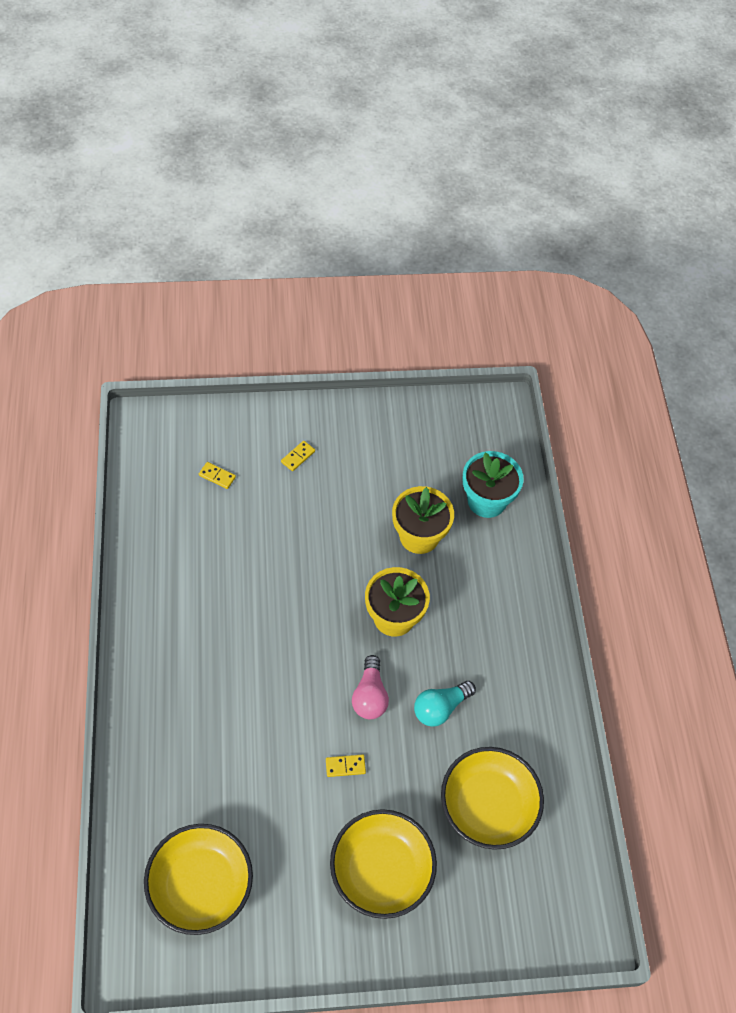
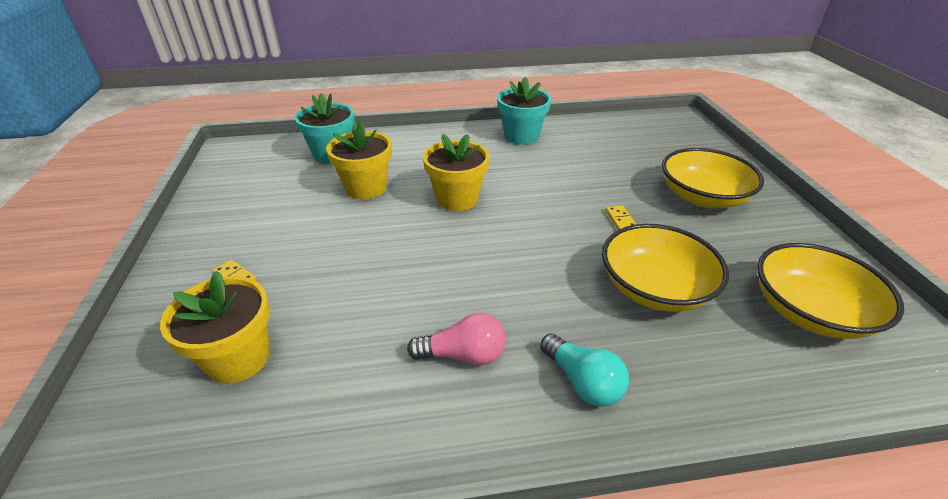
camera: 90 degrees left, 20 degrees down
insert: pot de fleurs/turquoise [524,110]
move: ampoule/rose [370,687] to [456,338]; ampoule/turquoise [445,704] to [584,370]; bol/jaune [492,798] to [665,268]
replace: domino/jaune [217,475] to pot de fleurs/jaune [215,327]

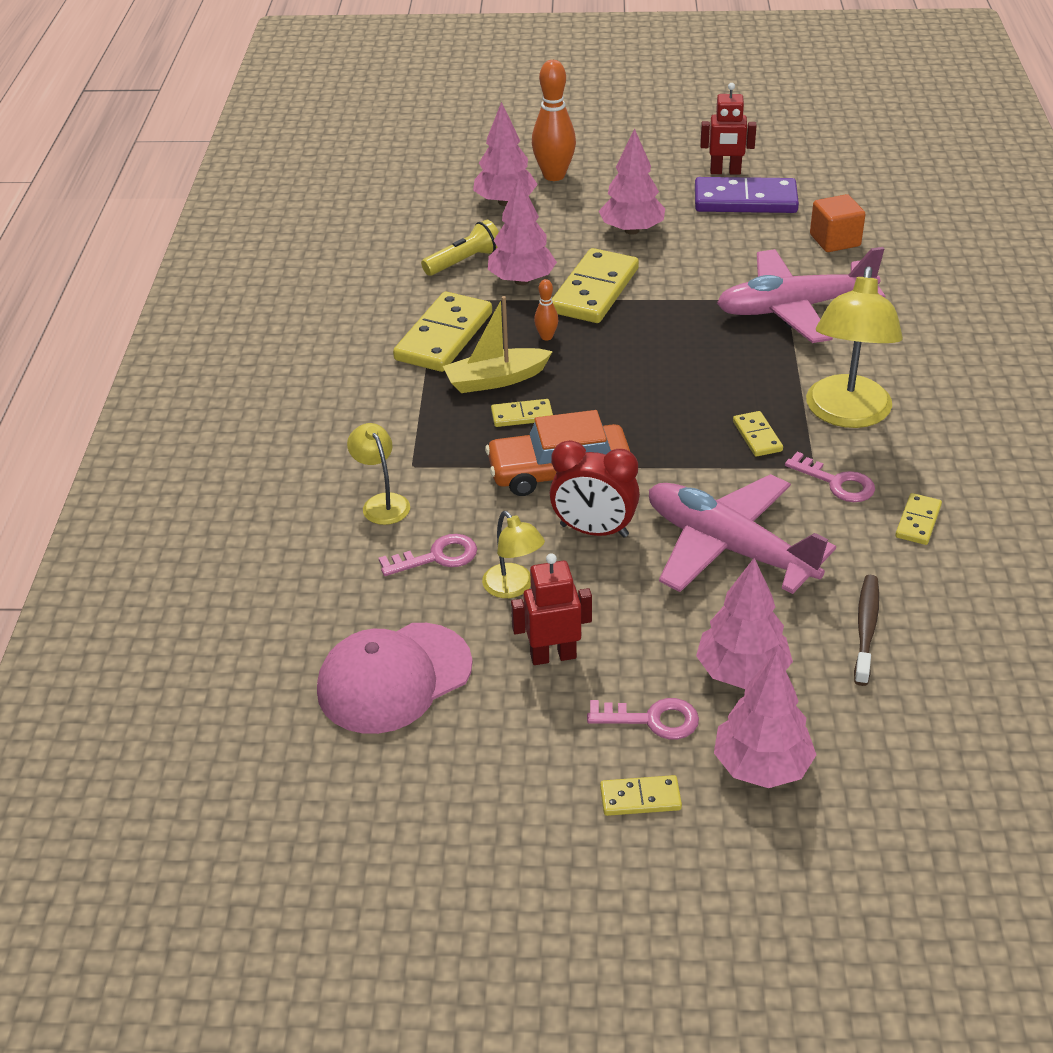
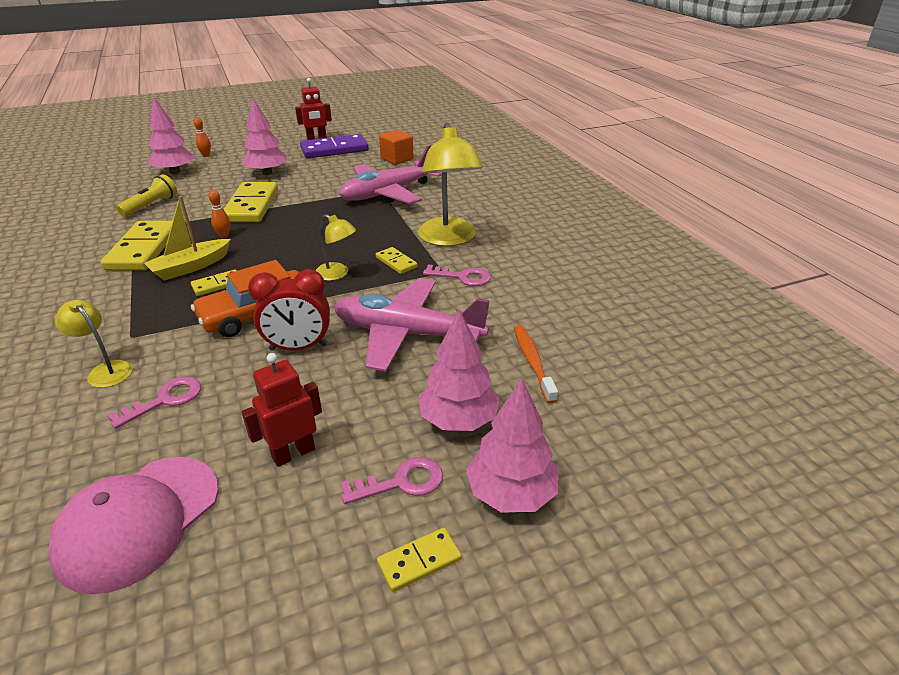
camera: 25 degrees left, 5 degrees down
delete: arbre/rose [522,231]; domino/jaune [918,519]
move: lampe/jaune [513,554] to [335,247]
recolor: brosse à dents/marron [866,630] to brosse à dents/orange [536,364]
resize: quille/orange [554,120] = [202,137] x0.47

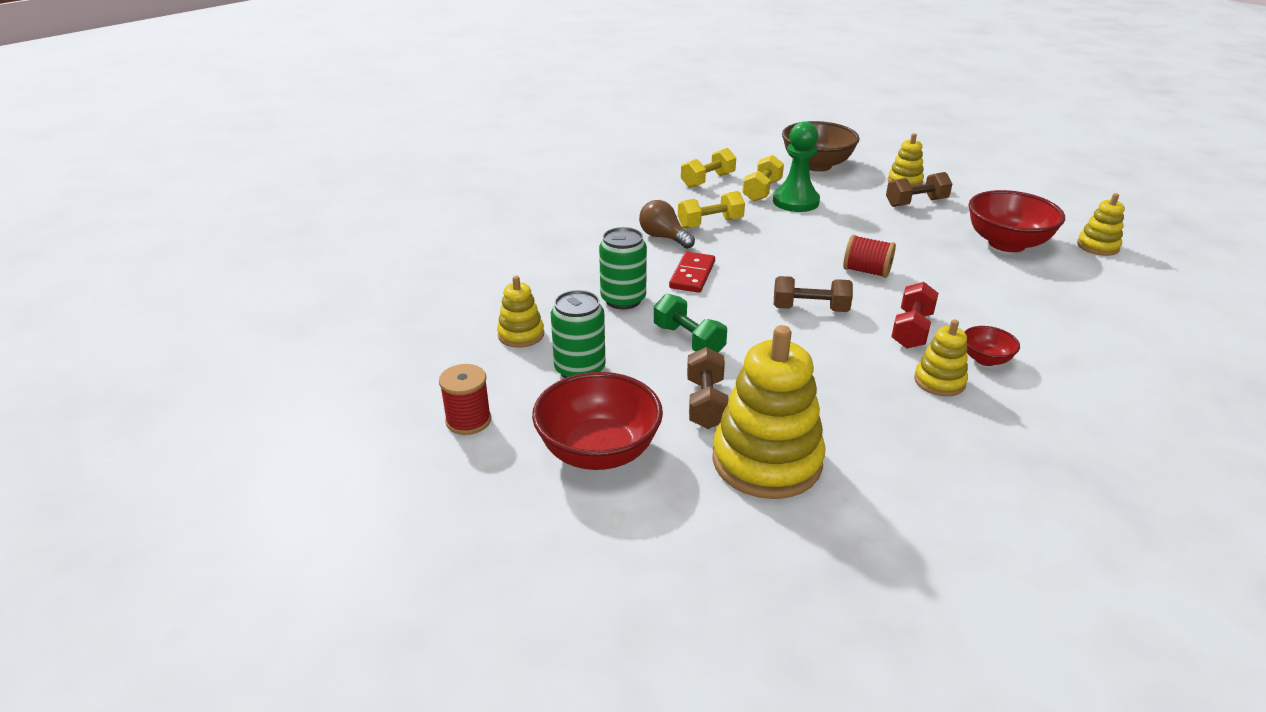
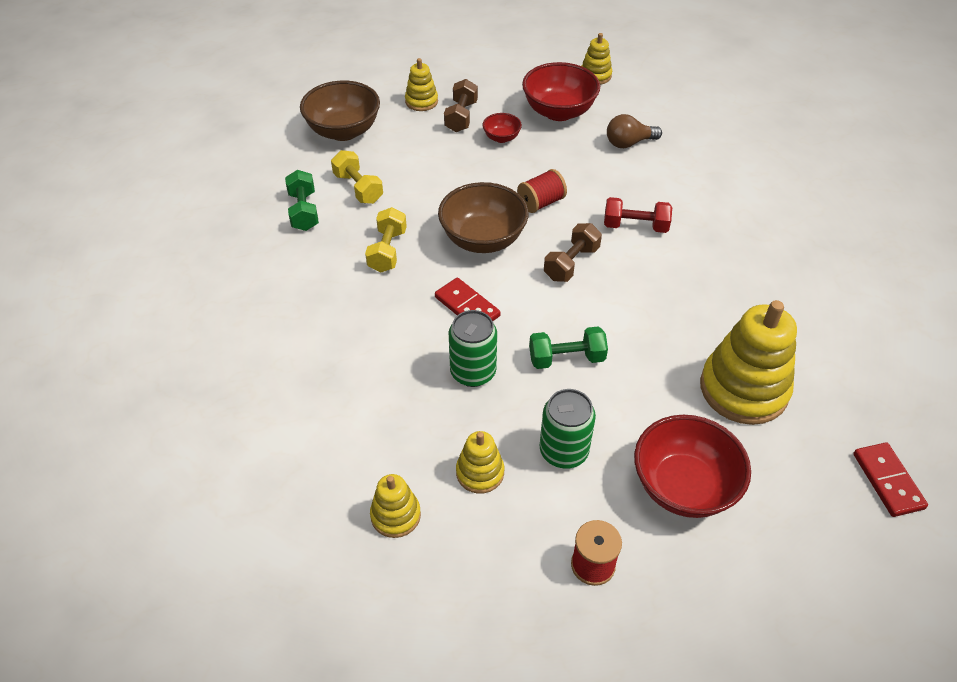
camera: 60 degrees left, 15 degrees up
delete: haltère/marron [708,388]; pion/vert [796,167]
insert: bol/marron [483,217]; domino/rouge [890,479]
move: jouet à empiler/jaune [941,358] to [395,506]; bol/rouge [992,346] to [502,128]; ampoule/marron [667,224] to [634,131]
recolor: haltère/jaune [708,168] to haltère/vert [302,200]
rotate: haltère/rouge [915,315] = [638,215] 45 degrees counterclockwise

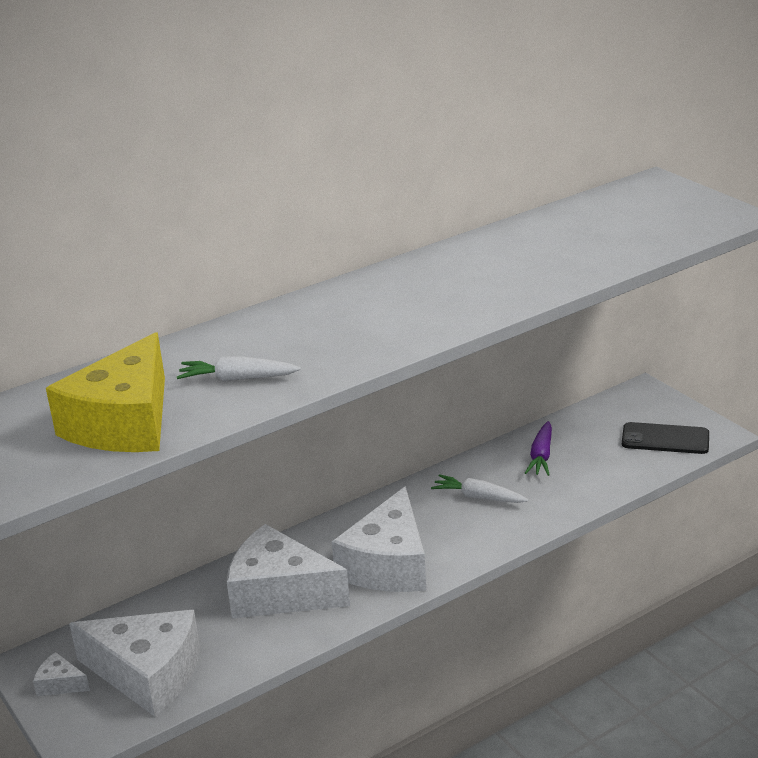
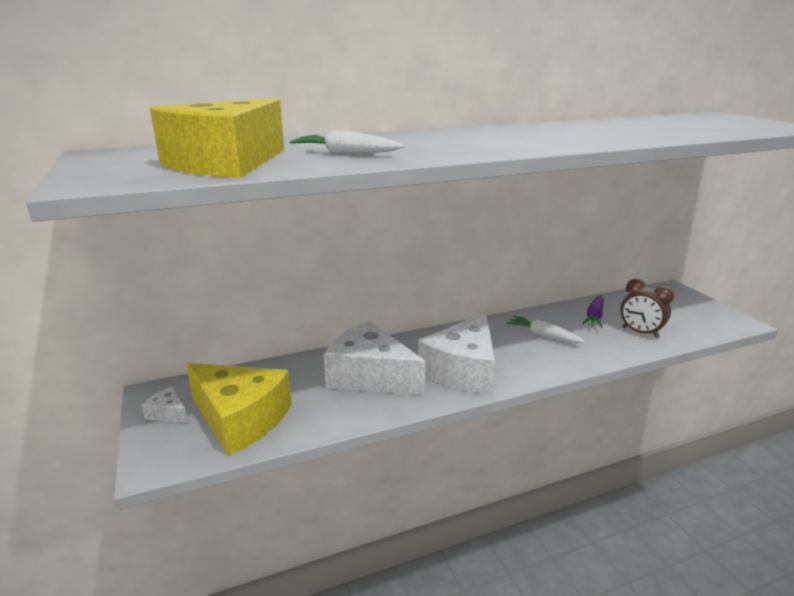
camera: 10 degrees right, 5 degrees down
delete: téléphone/noir [665,438]
insert: réveil/marron [647,308]
recolor: fromage/blanc [134,663] to fromage/jaune [239,409]

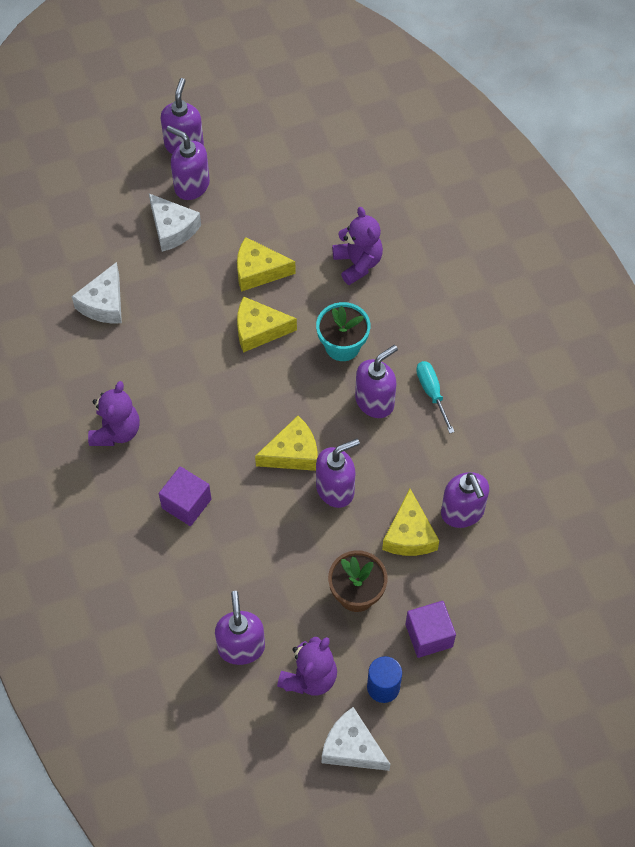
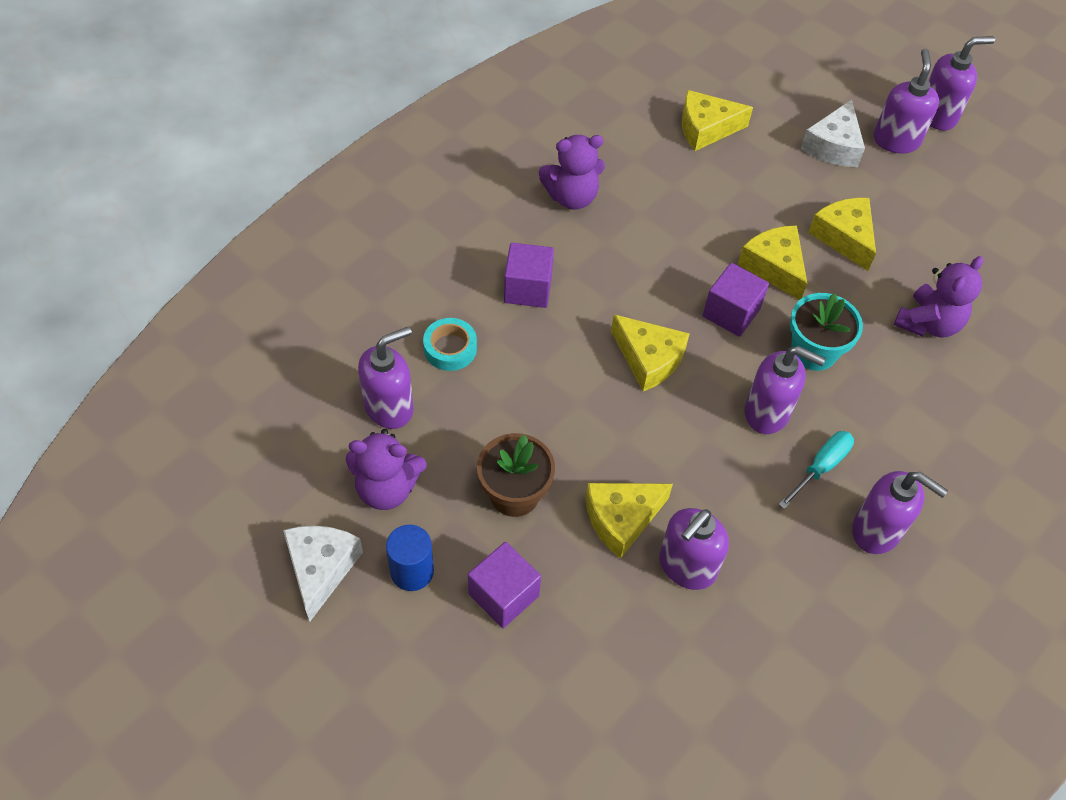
camera: 60 degrees right, 5 degrees down
insert: ruban adhésif/turquoise [450,344]; cube/violet [736,300]
move: distributeur de savon/violet [338,473] to [900,512]
recolor: fromage/blanc [97,292] to fromage/jaune [717,120]

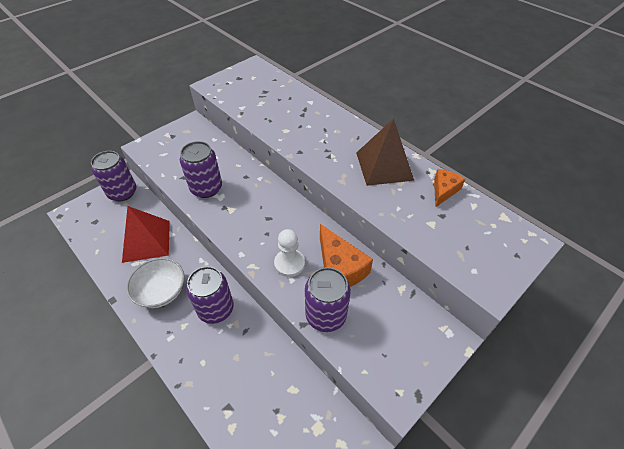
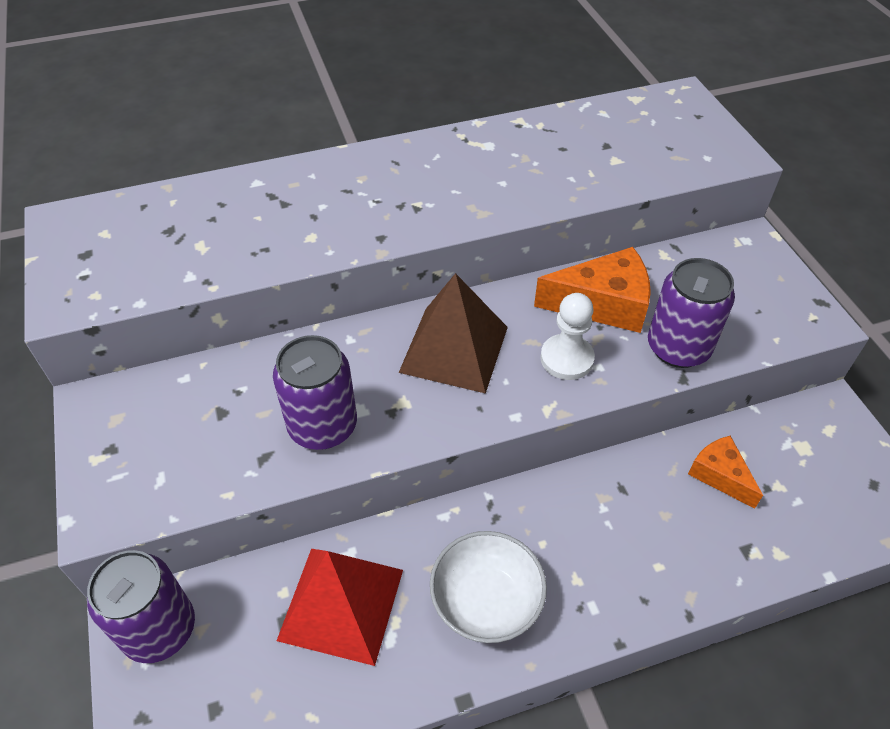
camera: 65 degrees left, 0 degrees up
delete: canette/violet [210,295]
move: pyramide/marron [385,152] to [453,333]; fromage/orange [449,188] to [725,472]

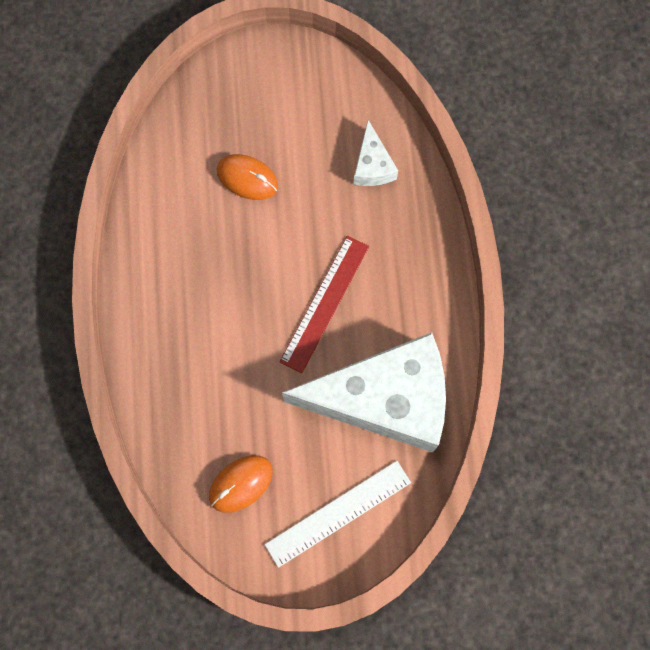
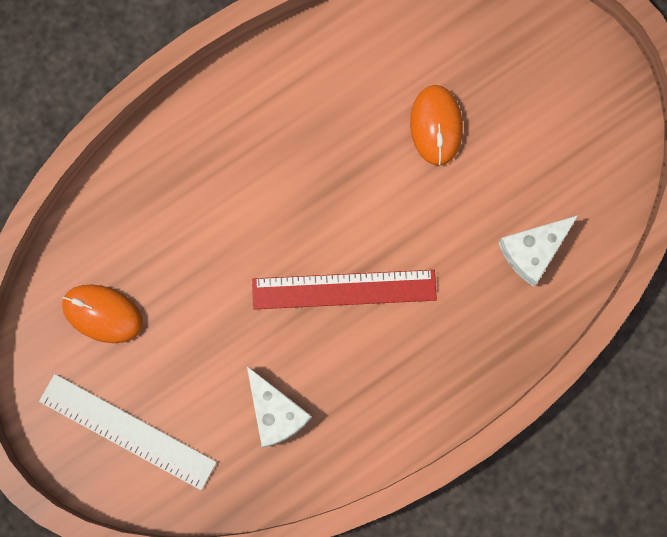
camera: 60 degrees right, 5 degrees up
resize: fromage/blanc [364,392] = [279,407] x0.43

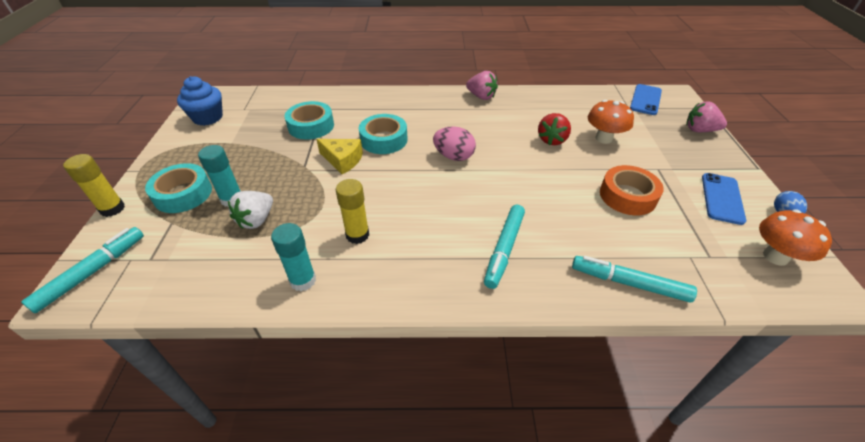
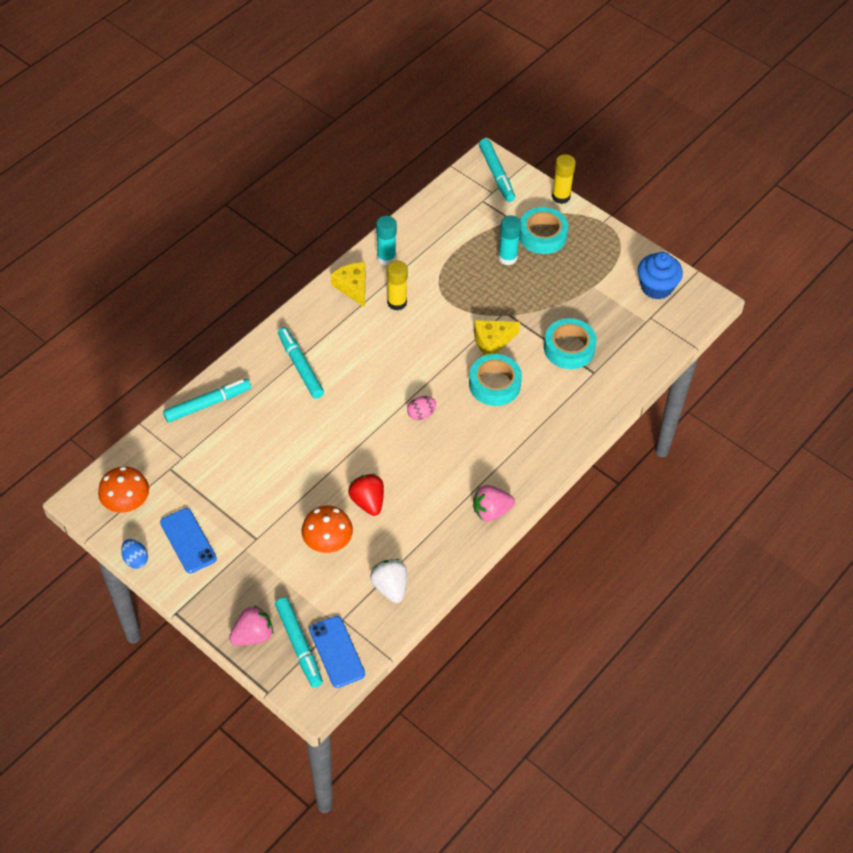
camera: 130 degrees right, 10 degrees up
delete: ruban adhésif/orange [632,190]
insert: feutre/turquoise [299,642]; fromage/jaune [348,284]
move: fraise/blanc [250,210] to [388,581]
resize: œuf/rose [454,143] = [421,408] x0.66

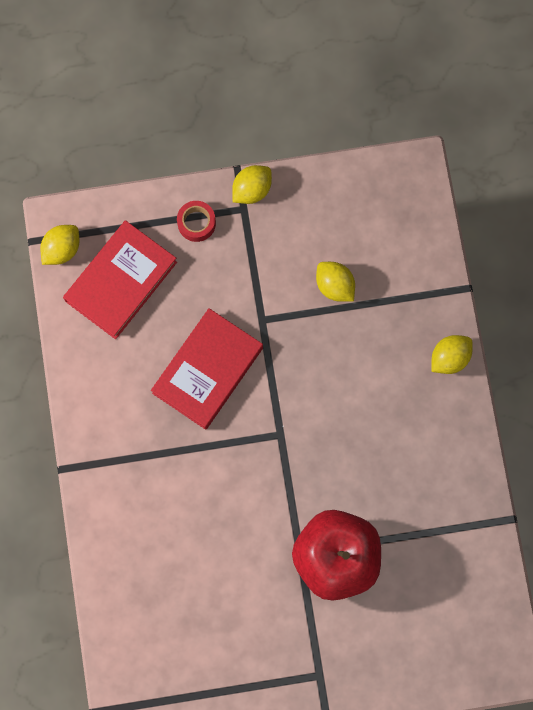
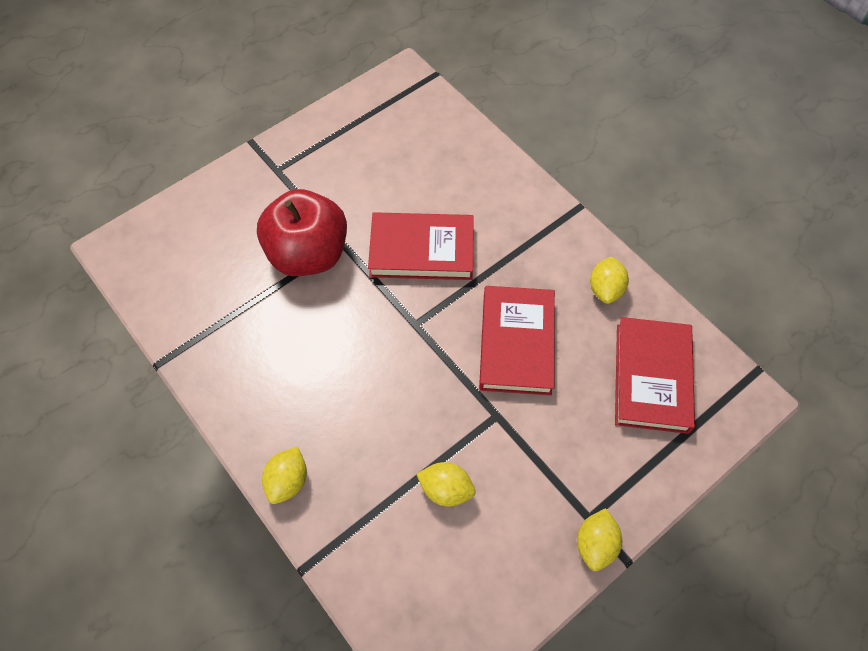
camera: 150 degrees right, 15 degrees down
delete: ruban adhésif/rouge [196,221]
insert: livre/rouge [421,246]
move: citron/jaune [60,245] to [609,280]

